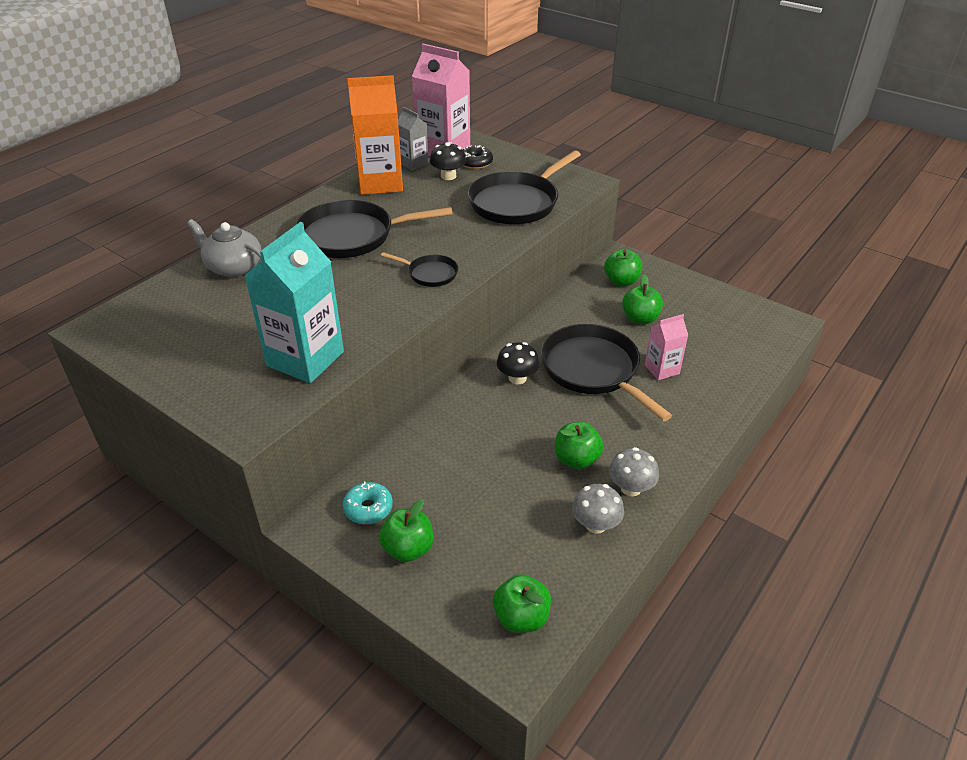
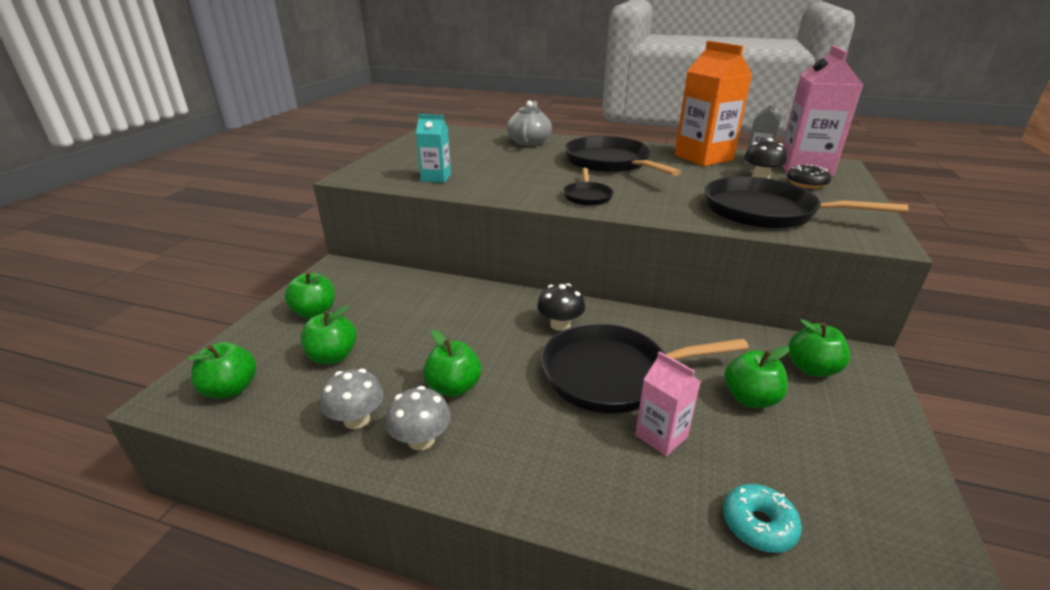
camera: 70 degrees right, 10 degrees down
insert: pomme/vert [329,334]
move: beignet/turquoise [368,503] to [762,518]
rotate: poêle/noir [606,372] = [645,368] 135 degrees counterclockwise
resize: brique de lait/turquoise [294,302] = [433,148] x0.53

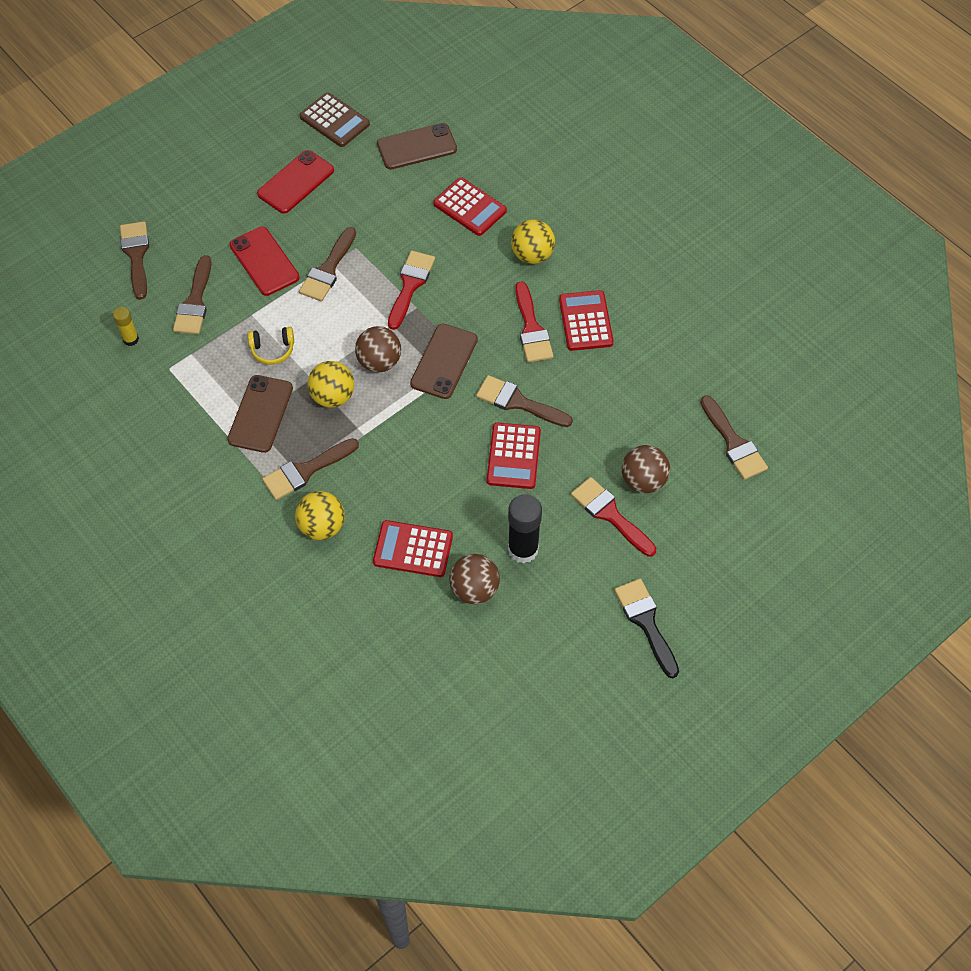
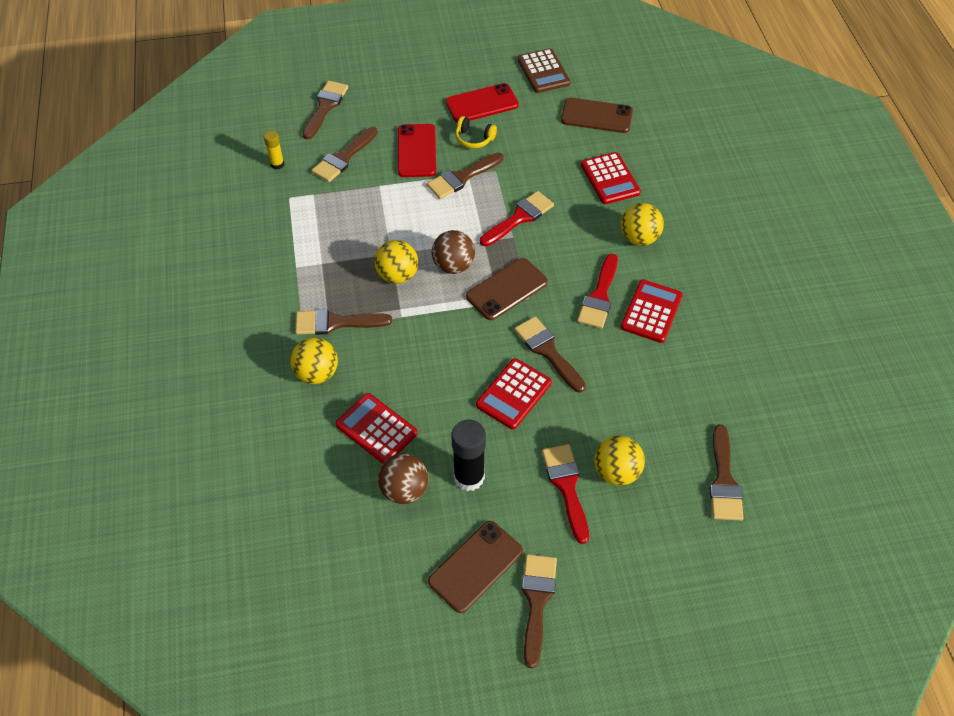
camera: 30 degrees right, 5 degrees down
move: téléphone/marron [260,414] to [475,567]; casque audio/jaune [271,346] to [476,132]
recolor: pinceau/noir [646,628] to pinceau/marron [539,611]; balle/marron [646,469] to balle/jaune [619,461]

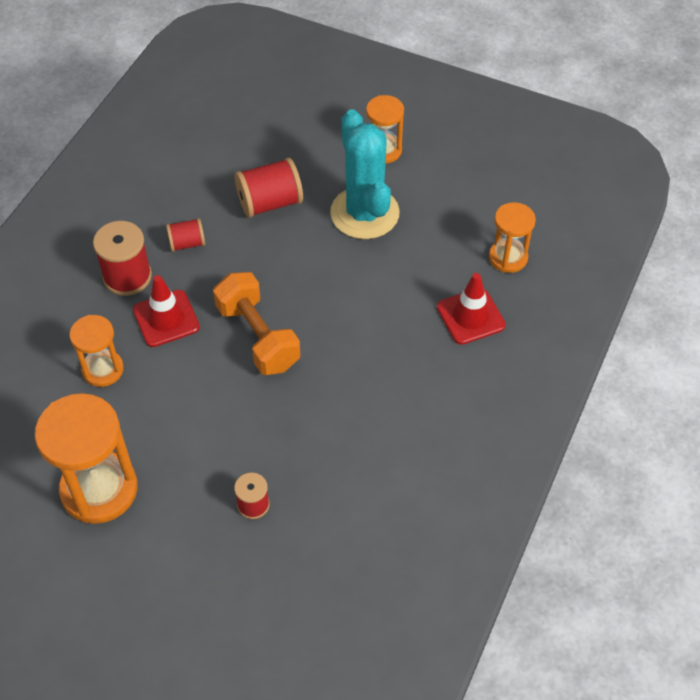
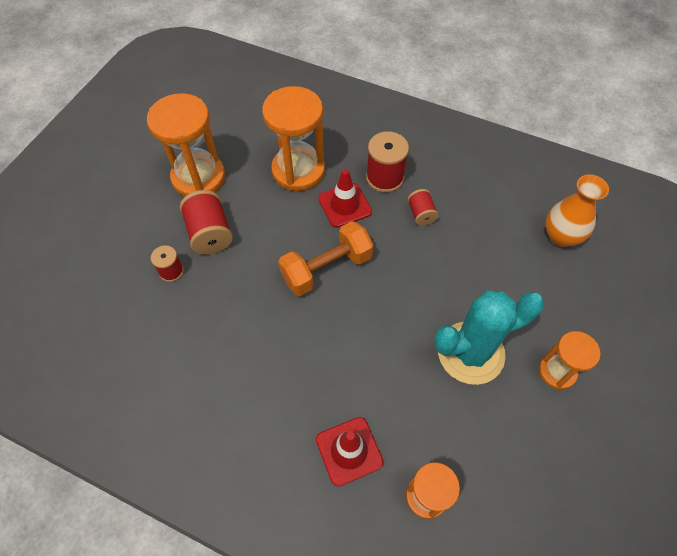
camera: 90 degrees right, 5 degrees up
insert: vase/orange [577,210]
move: bobine/rouge [269,188] to [206,222]
resize: sablier/orange [97,351] = [293,138] x1.73

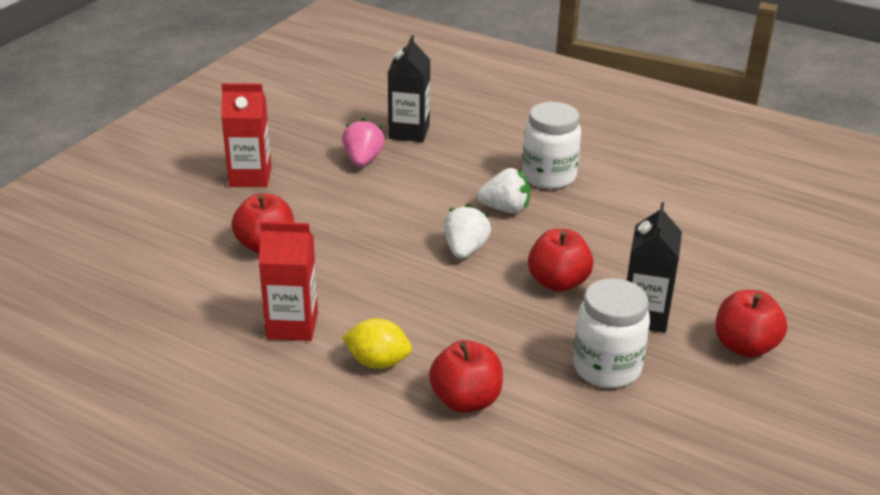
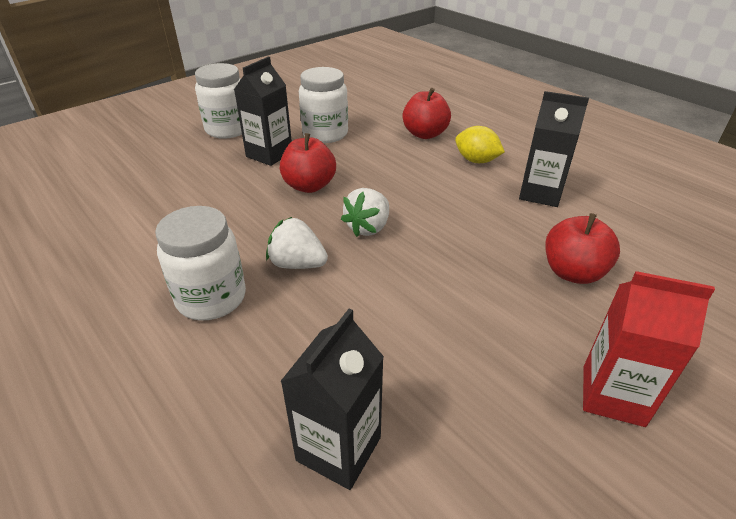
camera: 160 degrees left, 5 degrees up
delete: fraise/rose [363,142]
replace: pomme/rouge [751,324] to bocal/blanc [218,101]
recolor: brique de lait/rouge [288,281] to brique de lait/noir [554,149]

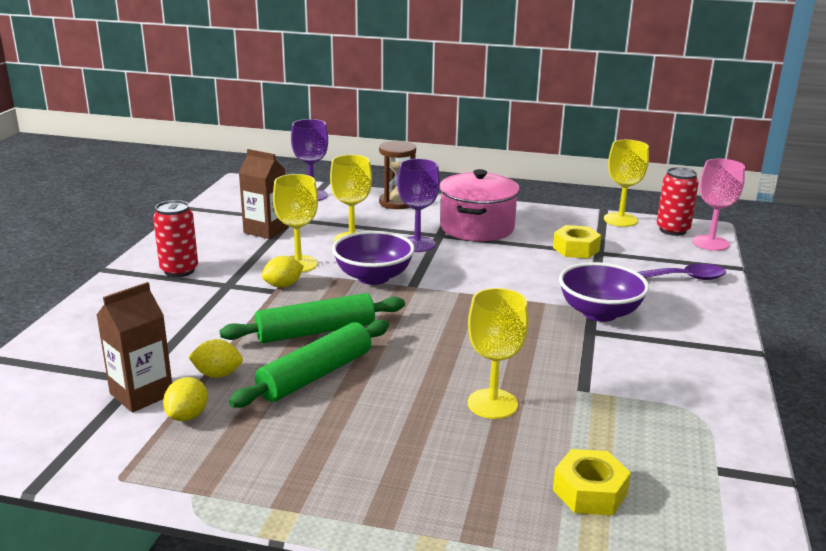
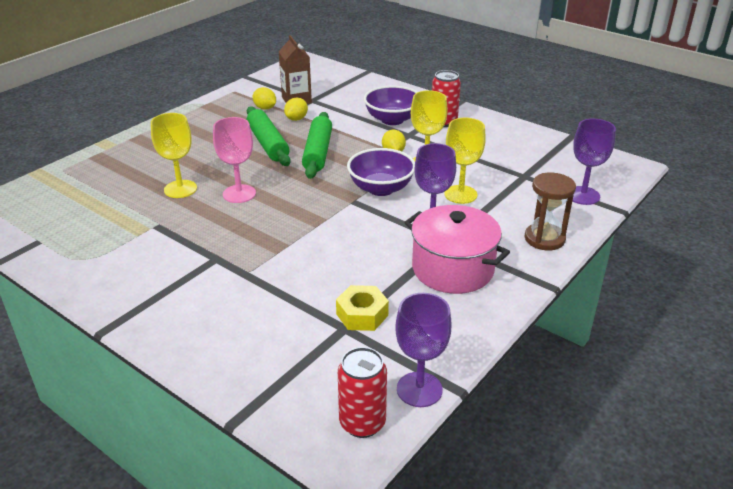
camera: 115 degrees right, 10 degrees up
delete: brique de lait/marron [263,194]; écrou/jaune [592,482]; cuillère/violet [682,272]
move: verre à pied/rose [719,205] to [234,160]; bol/violet [604,292] to [390,105]
recolor: verre à pied/jaune [626,183] to verre à pied/violet [423,350]

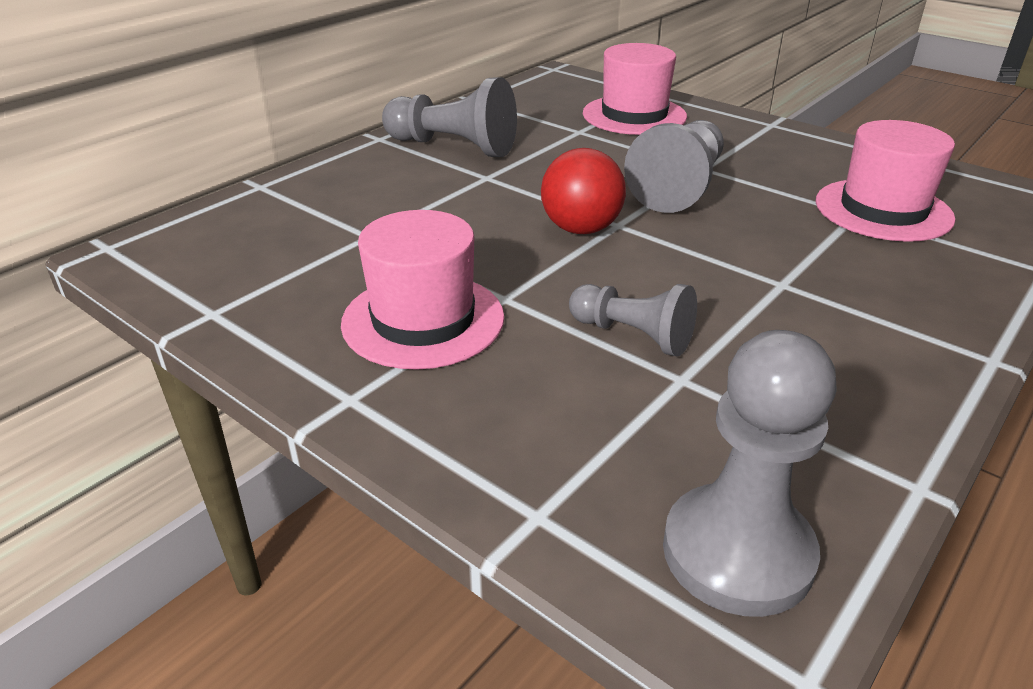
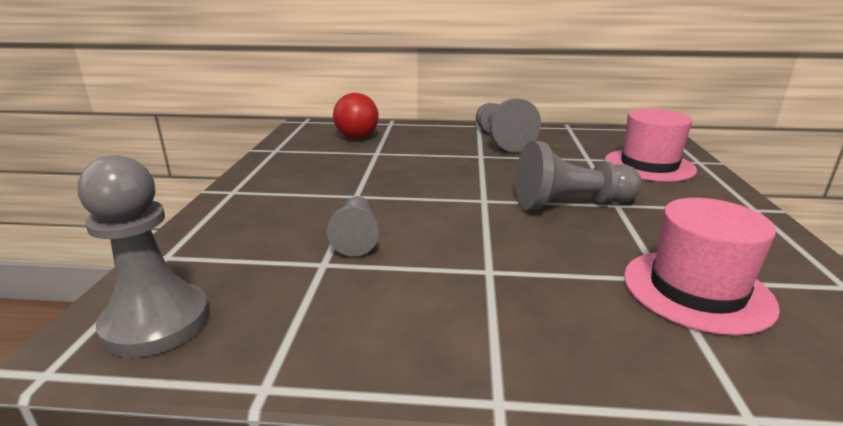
camera: 55 degrees right, 10 degrees down
delete: chapeau/rose [422,290]
move: balle/rouge [583,191] to [356,116]

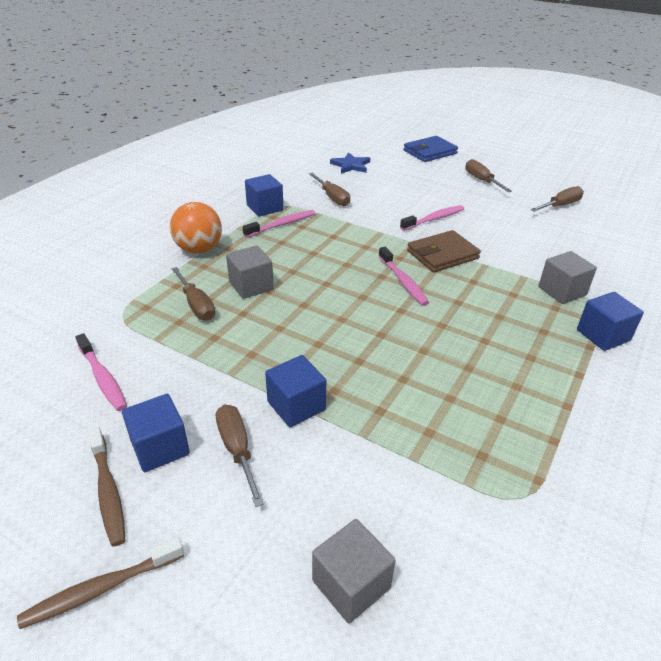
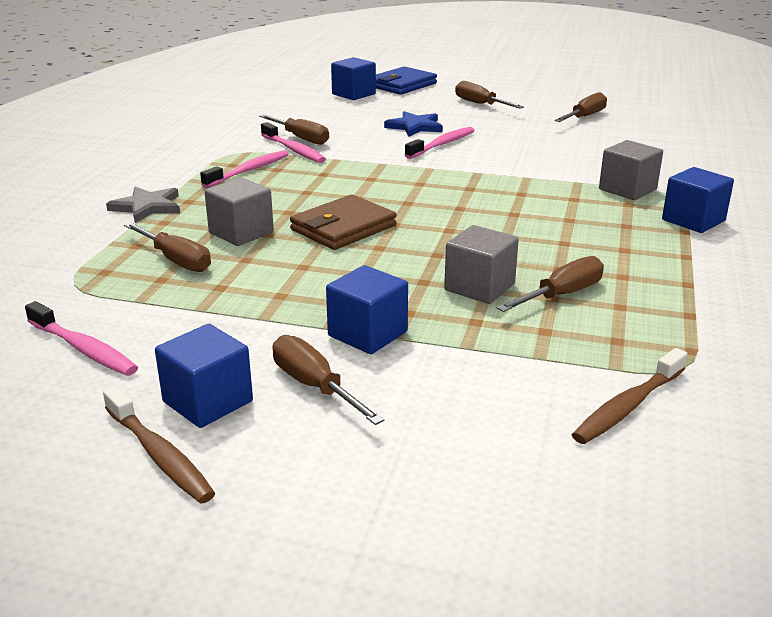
camera: 15 degrees left, 10 degrees down
insert: tournevis/marron [550,284]
move: brosse à dents/rose [404,276] to [293,142]; portefeuille/marron [444,251] to [343,222]; cube/bleu [264,195] to [353,78]; étoile/bleu [350,163] to [413,124]; cube/gris [354,571] to [481,264]; brosse à dents/marron [100,583] to [629,396]
replace: balle/orange [196,228] to étoile/gris [143,204]

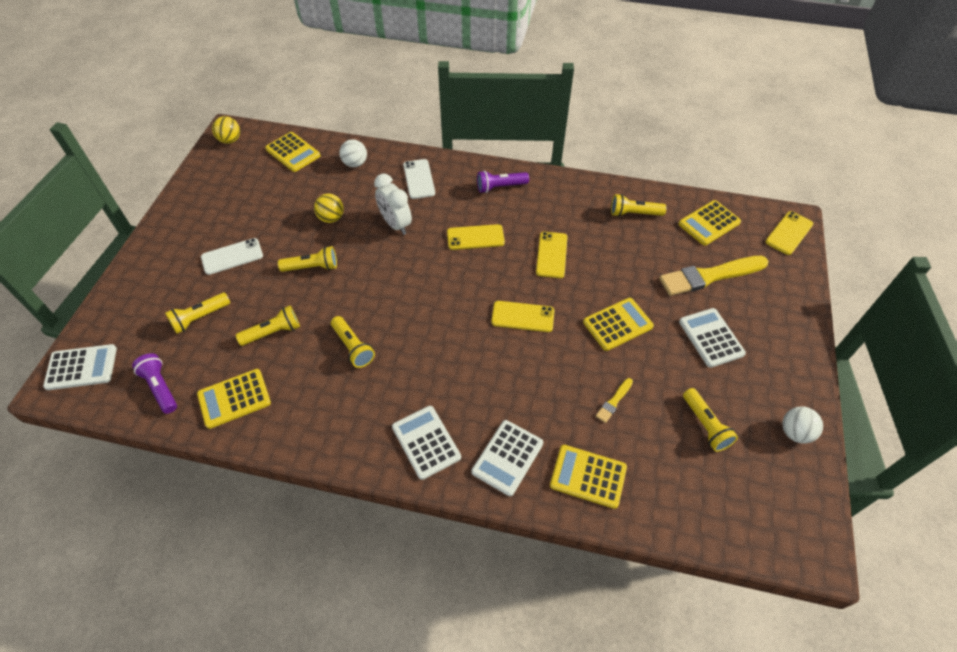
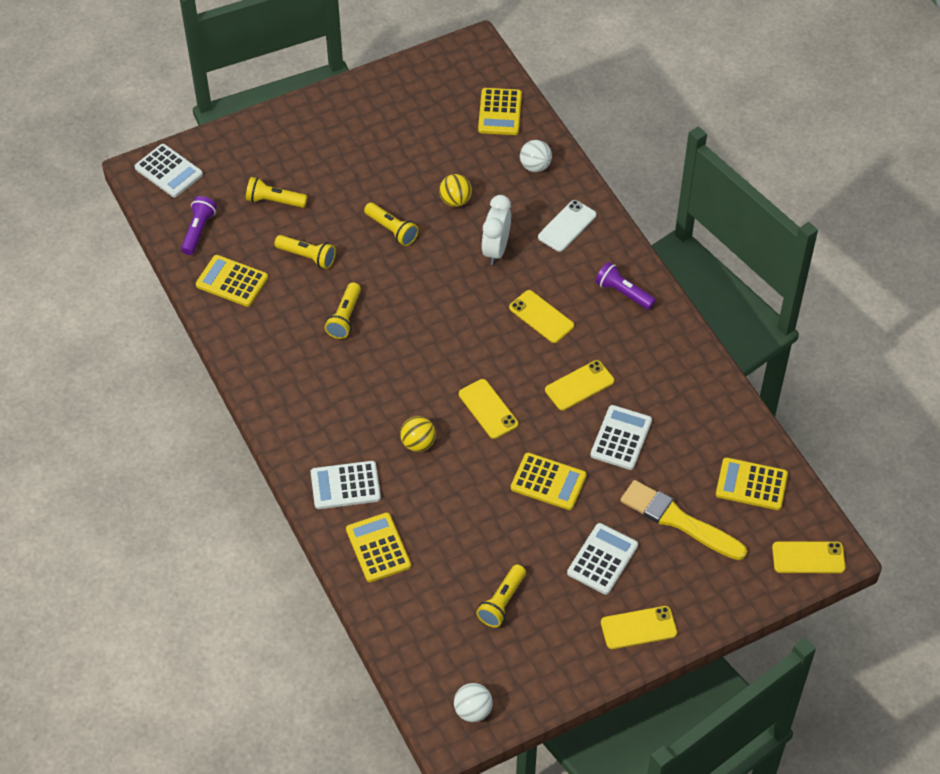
camera: 50 degrees right, 0 degrees up
delete: téléphone/blanc [232,256]; pinceau/jaune [614,400]; lampe de poche/jaune [638,205]
insert: téléphone/jaune [639,627]
move: balle/jaune [226,130] to [418,434]; balle/blanc [802,425] to [473,702]; calculatrice/blanc [426,443] to [621,437]

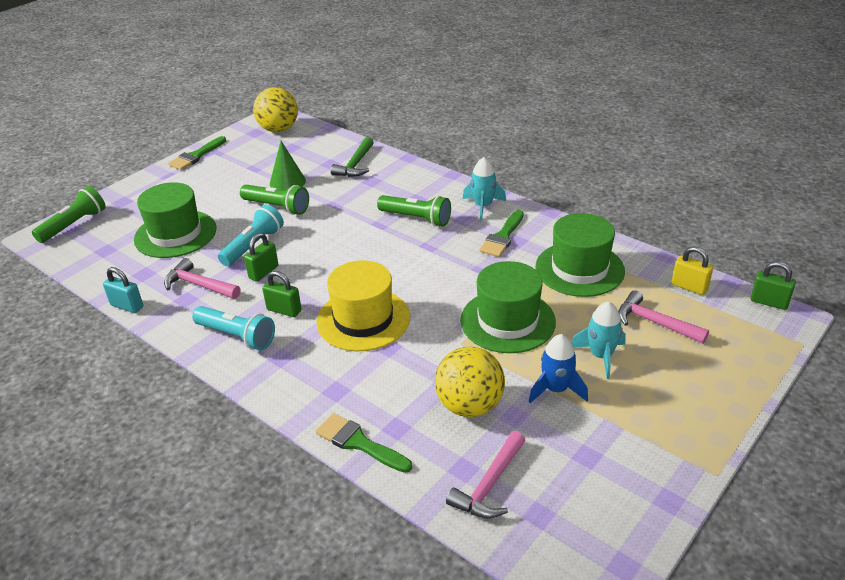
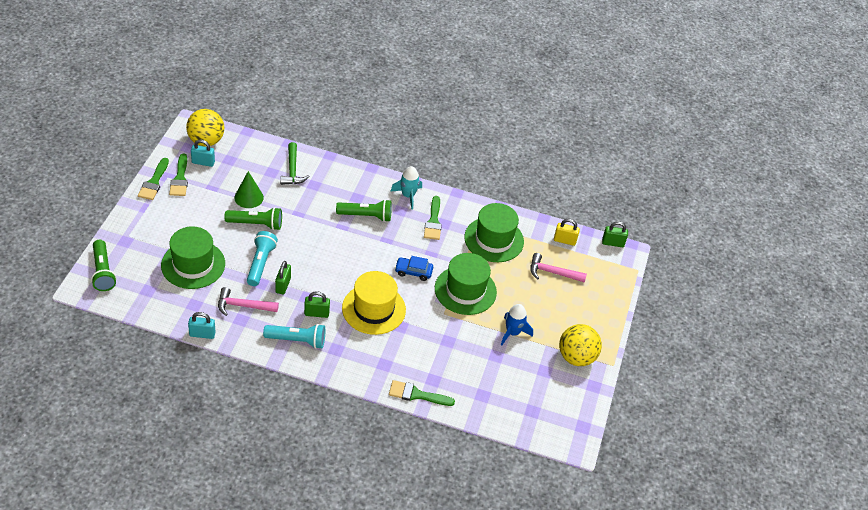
camera: 30 degrees left, 10 degrees up
delete: marteau/rose [486,475]; fusée/turquoise [599,340]
insert: pinceau/vert [178,174]; cadenas/turquoise [203,153]; voiture/bleu [414,268]
move: balle/jaune [470,382] to [580,345]
rotate: lampe de poche/vert [69,214] = [103,265] 150 degrees clockwise

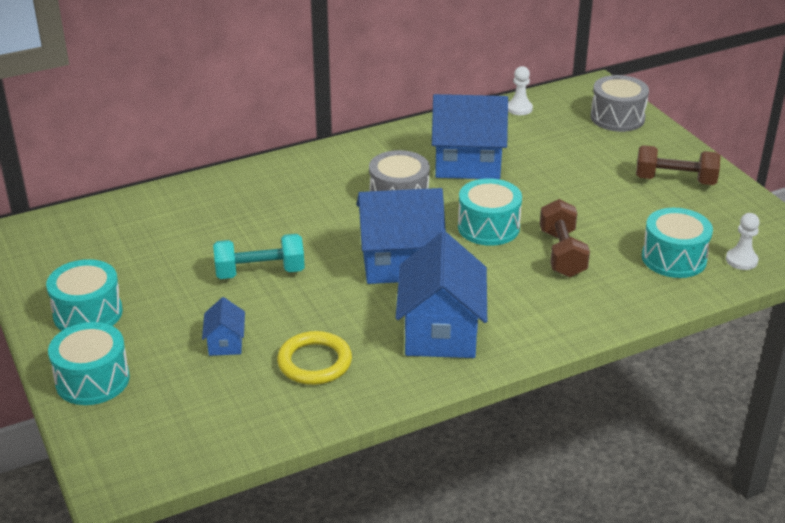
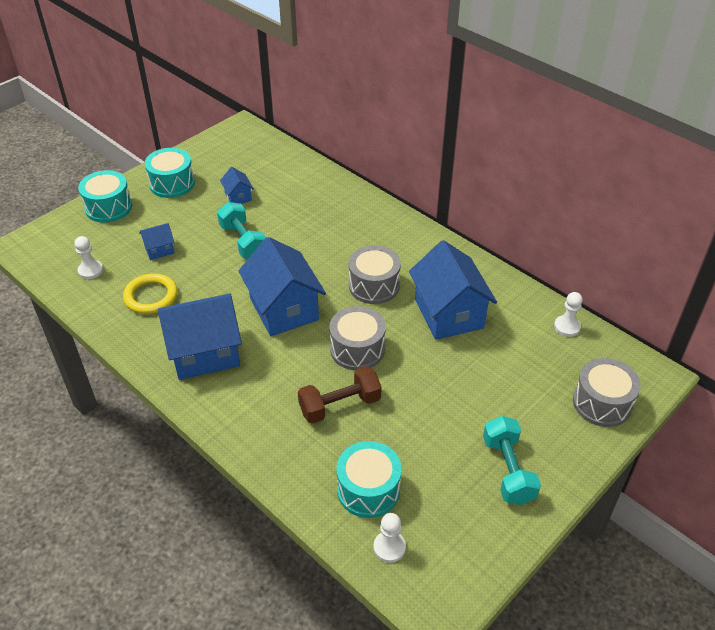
camera: 70 degrees right, 10 degrees up
insert: pion/blanc [88,257]; maison/bleu [237,185]
recolor: tambour/turquoise [490,212] to tambour/gris [357,338]; haltère/marron [678,165] to haltère/turquoise [512,460]

